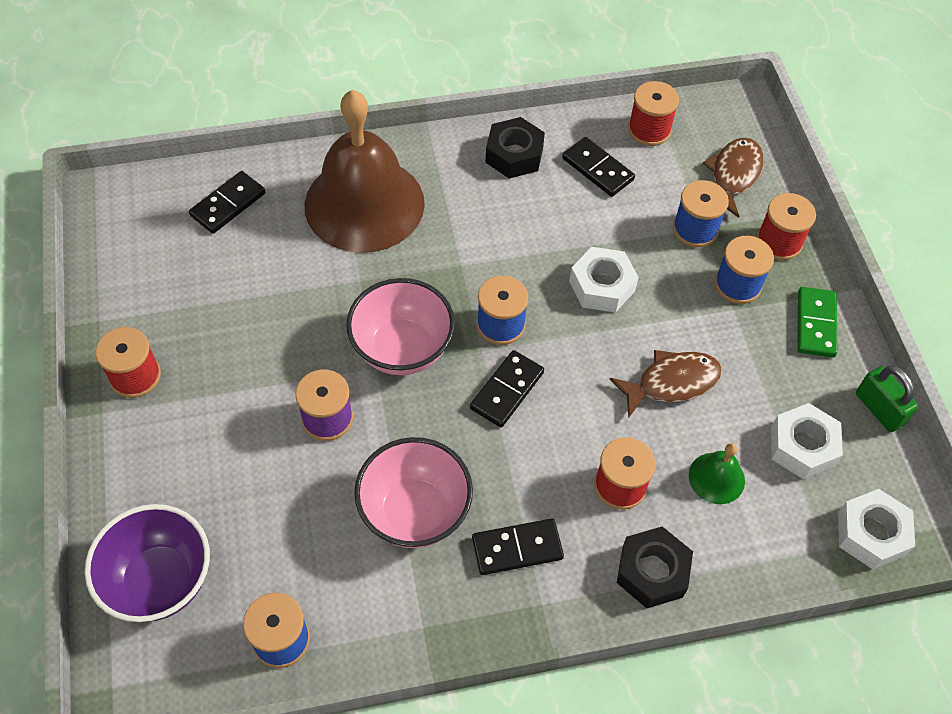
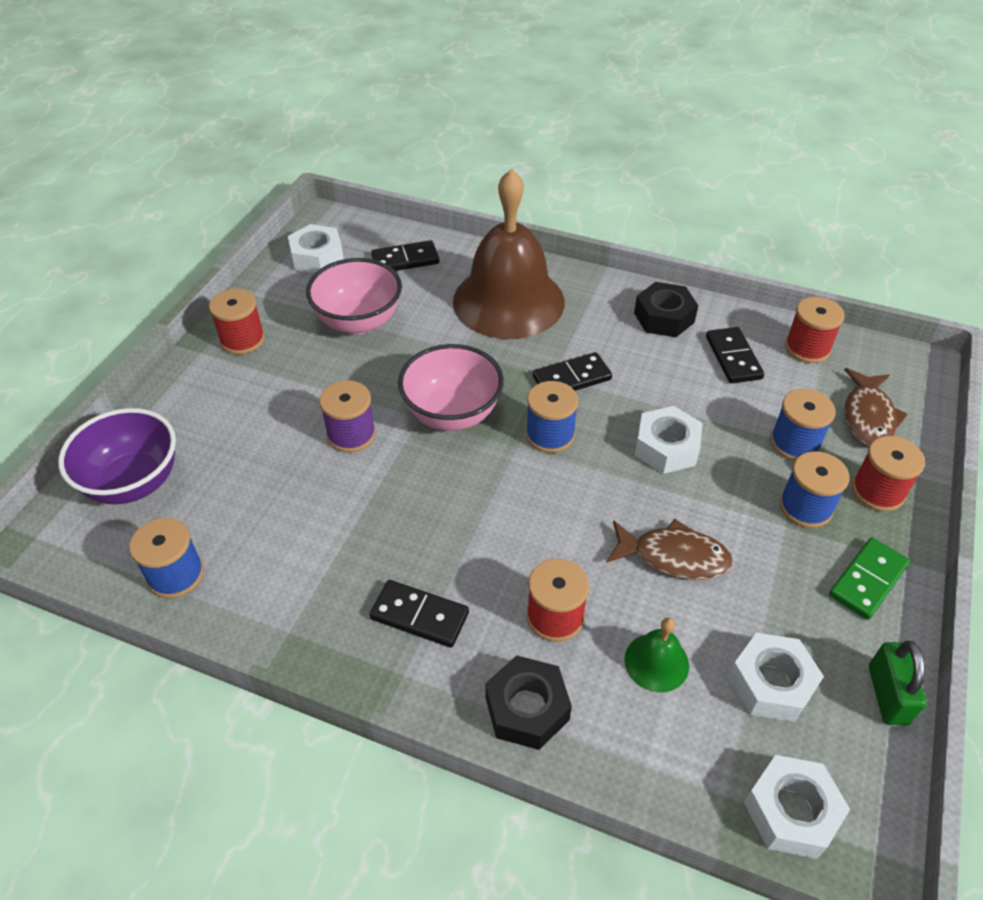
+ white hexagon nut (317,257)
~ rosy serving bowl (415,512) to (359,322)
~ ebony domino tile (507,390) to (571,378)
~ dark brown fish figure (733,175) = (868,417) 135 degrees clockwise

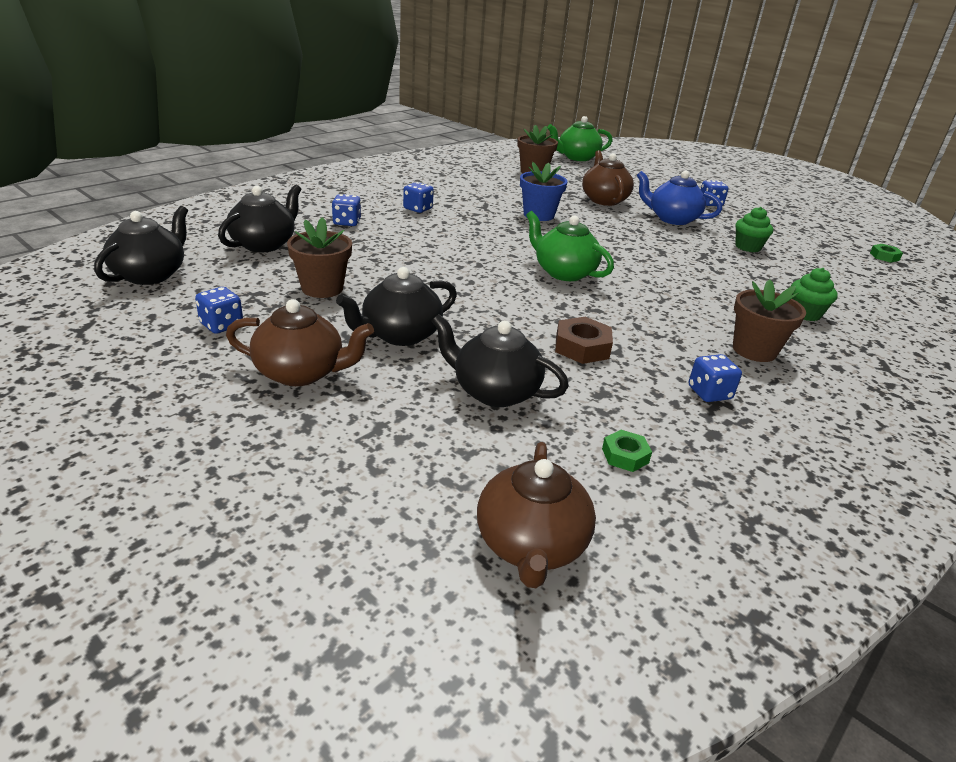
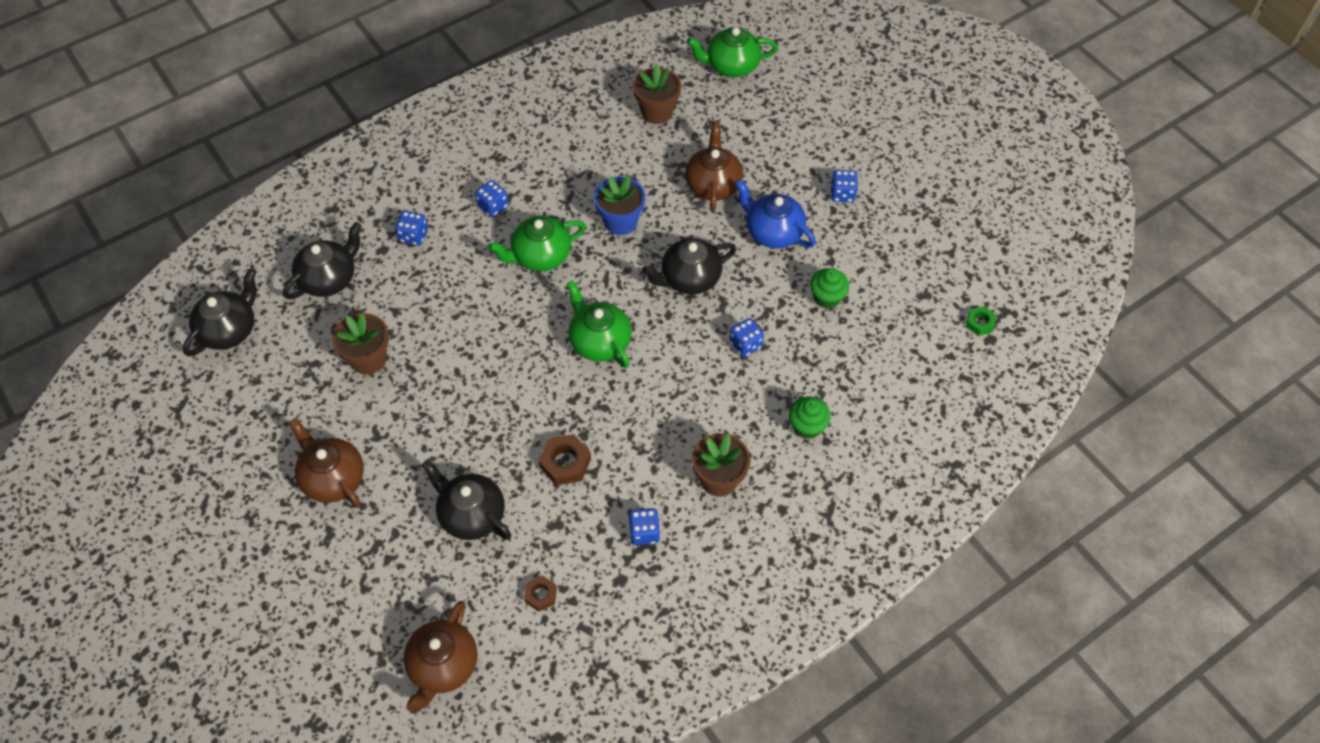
+ leaf-green china teapot (540,256)
~ cobalt dice (222,325) to (745,345)
~ ebony china teapot (400,335) to (689,278)
~ leaf-green hexagon nut (625,455) to dark brown hexagon nut (541,595)
~ dark brown china teapot (301,372) = (333,478) 150 degrees counterclockwise

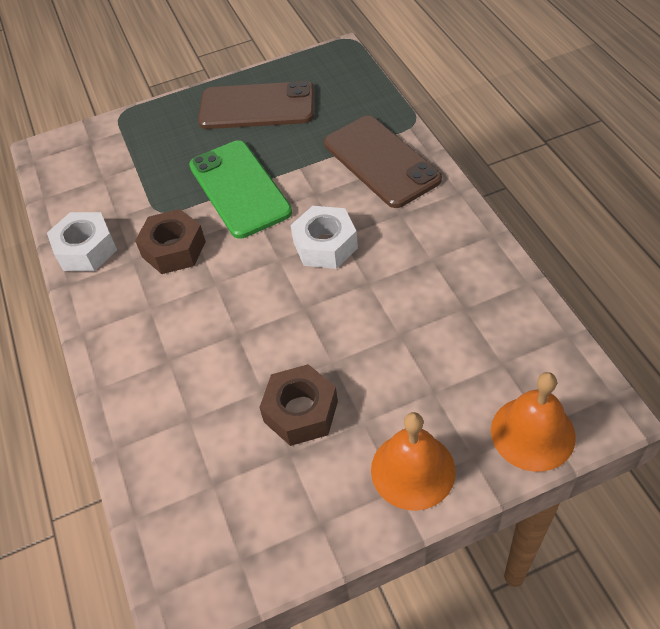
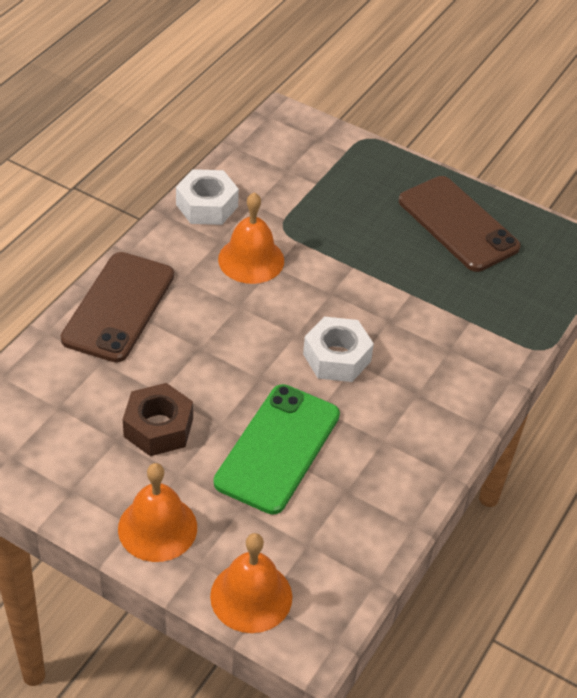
~ leaf-green mobile phone (239,189) to (277,448)
~ dark brown mobile phone (381,161) to (119,307)
~ dark brown hexagon nut (174,249) to orange-coloured school bell (251,260)

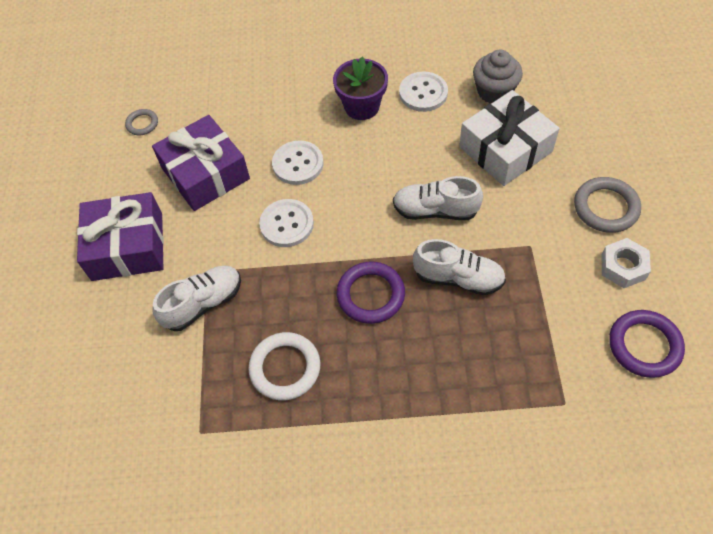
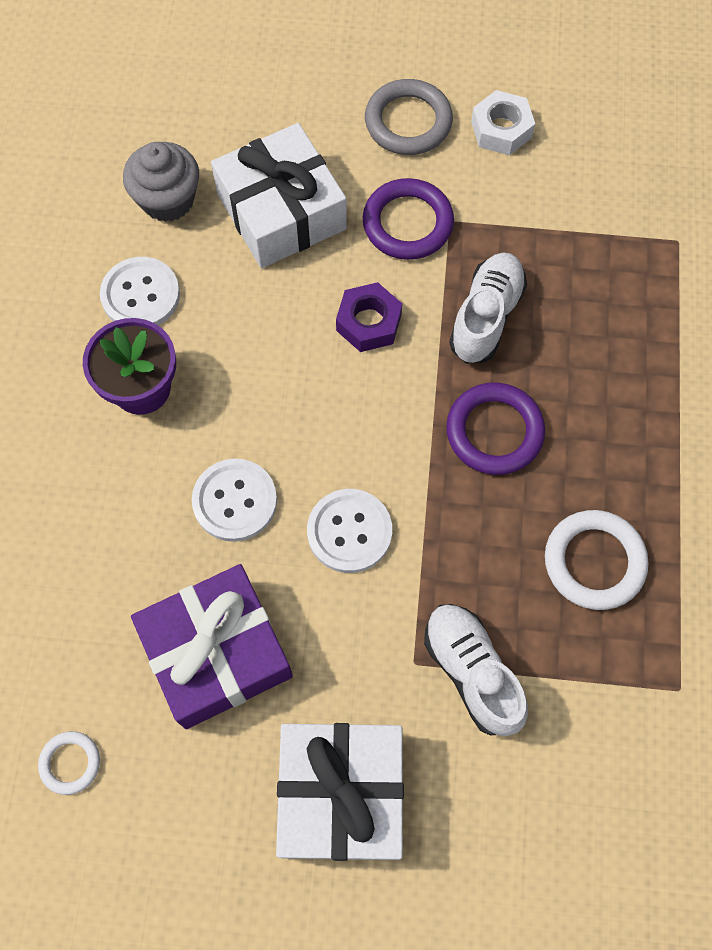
~ purple hoop (644,345) to (407,223)
~ white shoe (435,210) to purple hexagon nut (369,322)
~ purple present (127,247) to white present (341,794)
~ ash-grey hoop (142,124) to white hoop (70,763)

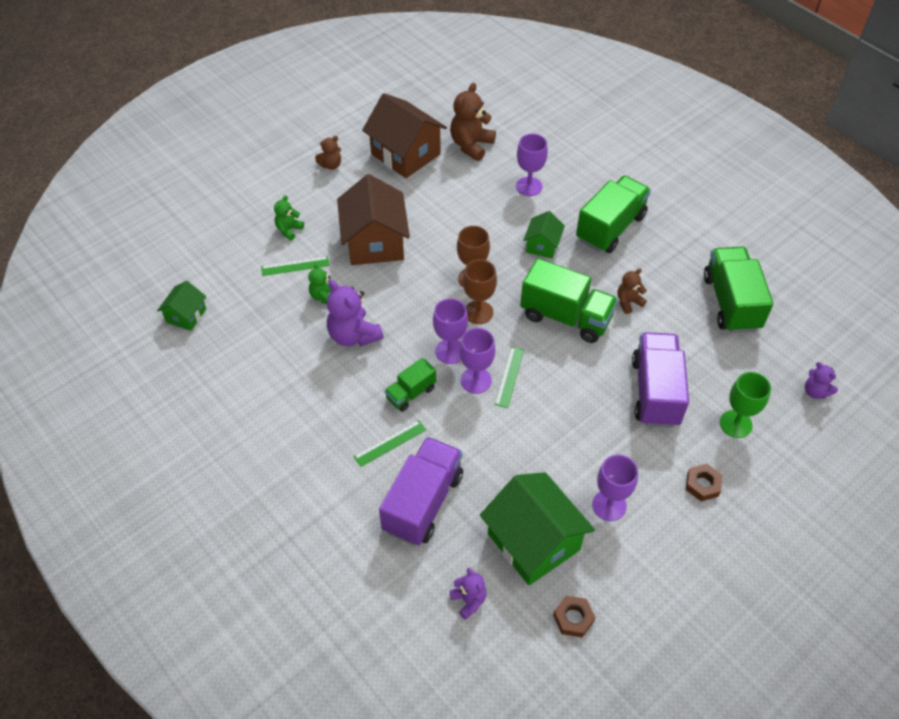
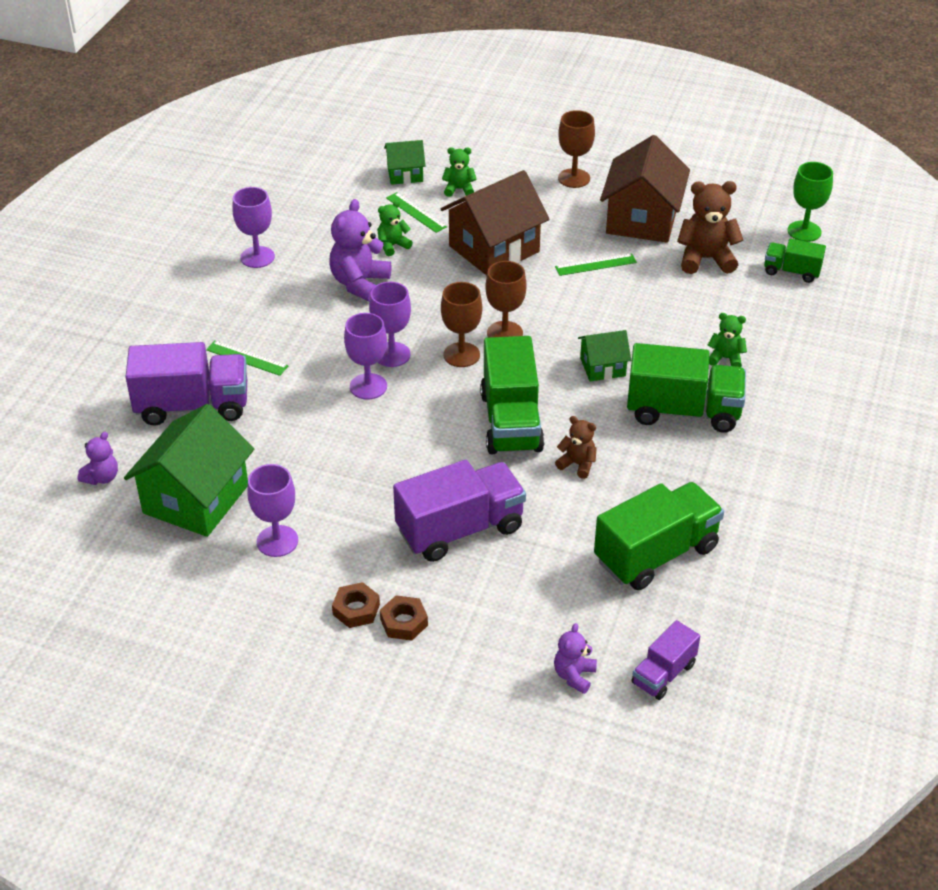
+ purple toy truck (663,674)
+ leaf-green stuffed bear (725,358)
~ leaf-green cottage (186,315) to (405,174)
~ leaf-green toy truck (411,393) to (791,272)
~ leaf-green straightedge (509,376) to (595,265)
~ purple wine glass (529,186) to (257,257)
~ dark brown hexagon nut (573,618) to (404,622)
~ leaf-green wine glass (735,424) to (804,231)
~ dark brown stuffed bear (331,165) to dark brown wine glass (574,178)

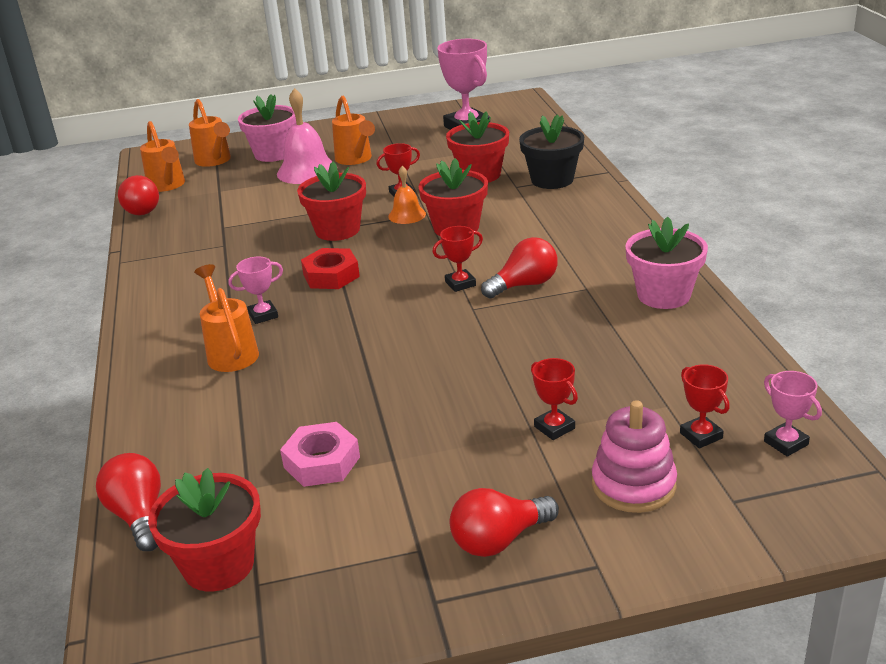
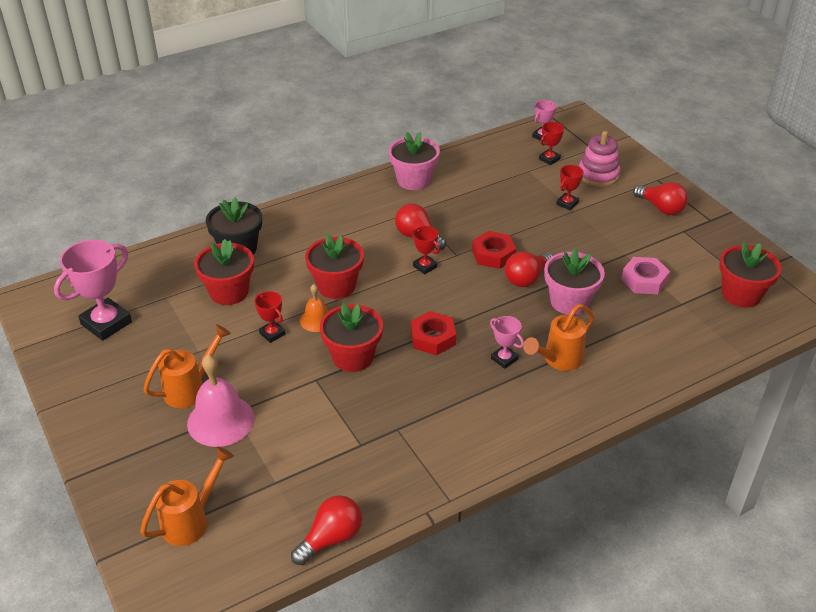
- orange-coloured watering pot (168,186)
+ scarlet hexagon nut (493,254)
~ scarlet lightbulb (139,516) to (527,278)
~ rosy plant pot (273,154) to (569,301)

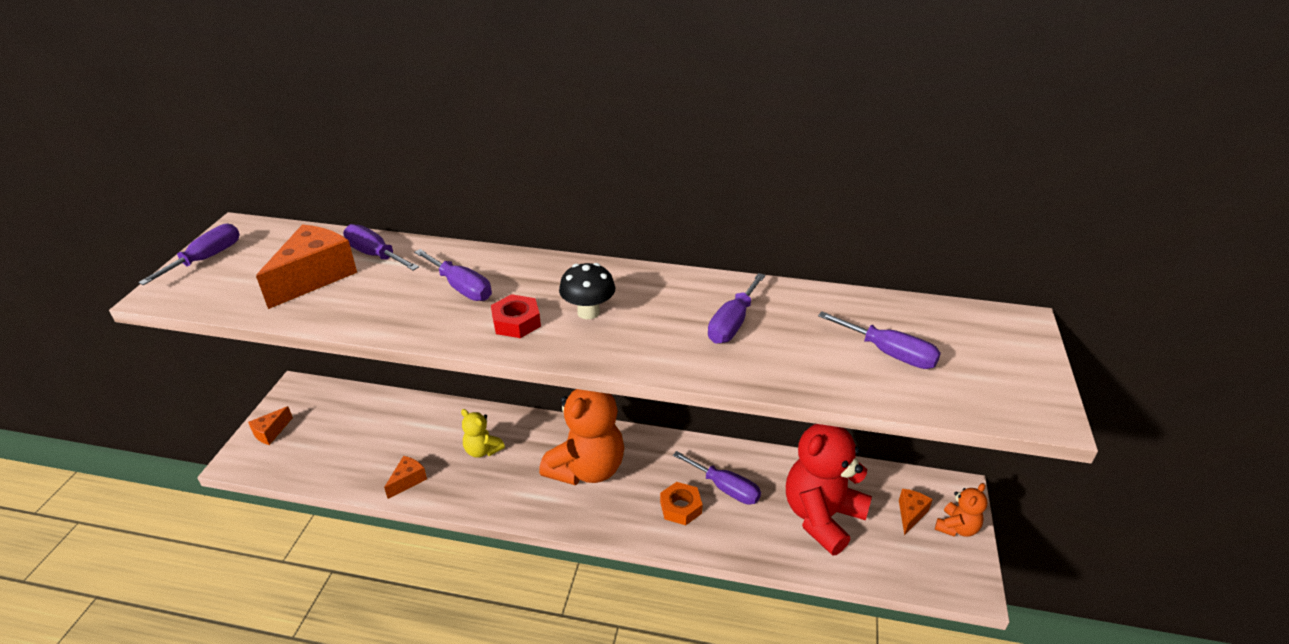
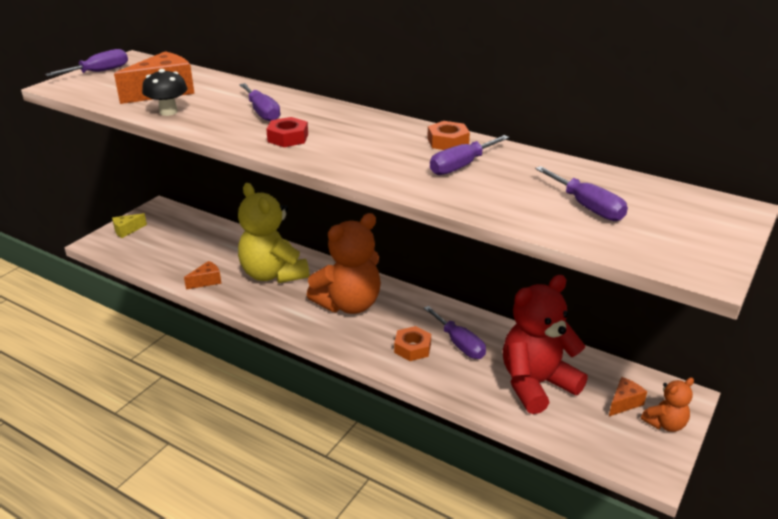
- purple flat screwdriver (375,255)
+ orange-coloured hexagon nut (448,142)
~ ebony toadstool (588,312) to (168,112)
~ orange-coloured cheese (271,432) to yellow cheese (127,230)
~ yellow stuffed bear (482,450) = (273,274) x2.06

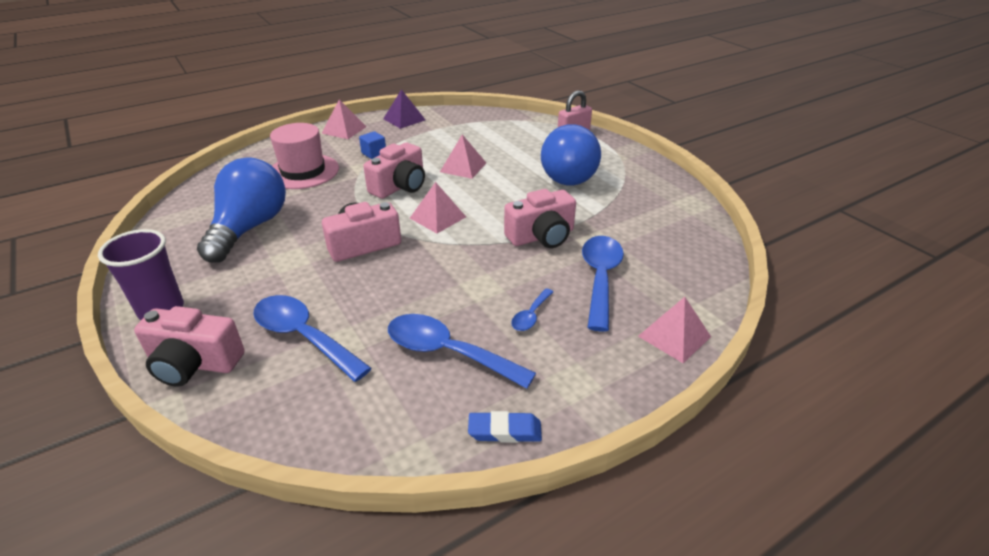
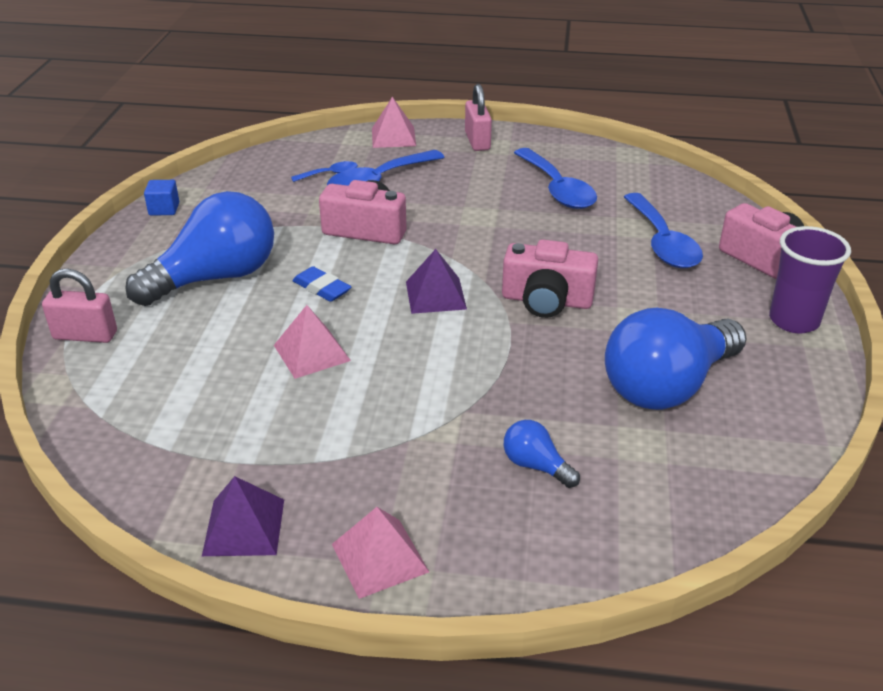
- rosy camera (400,186)
+ rosy padlock (477,141)
~ cobalt solid cube (374,153) to (164,209)
~ cobalt pencil eraser (504,431) to (322,288)
~ cobalt teaspoon (531,315) to (330,174)
~ rosy tall hat (303,171) to cobalt lightbulb (536,466)
~ rosy pyramid shape (438,217) to purple pyramid shape (435,295)

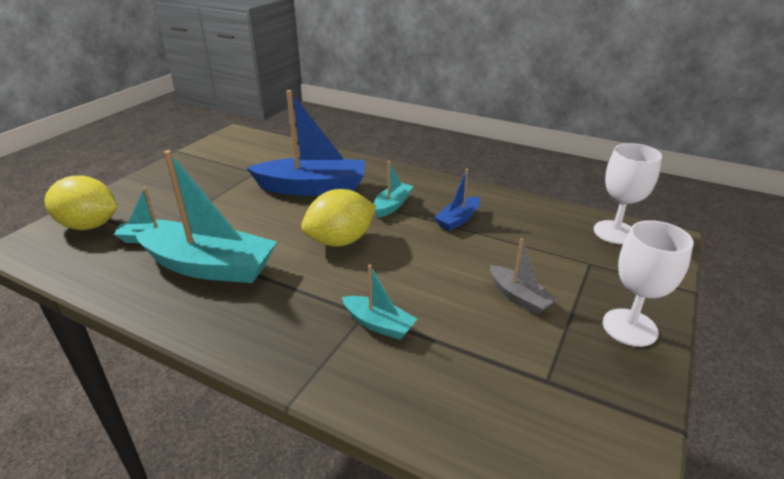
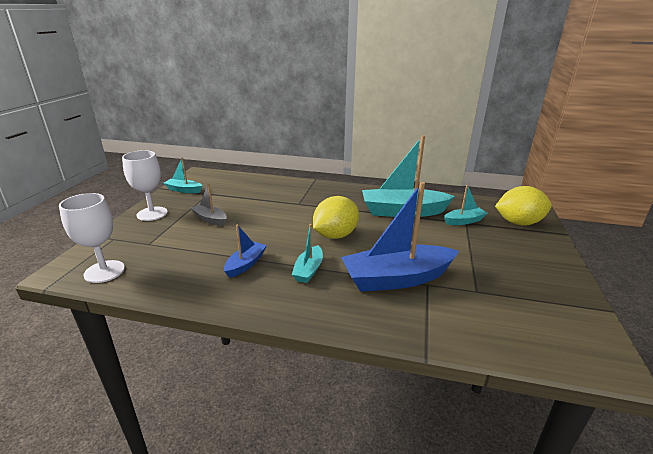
~ turquoise boat (379,324) to (184,190)

